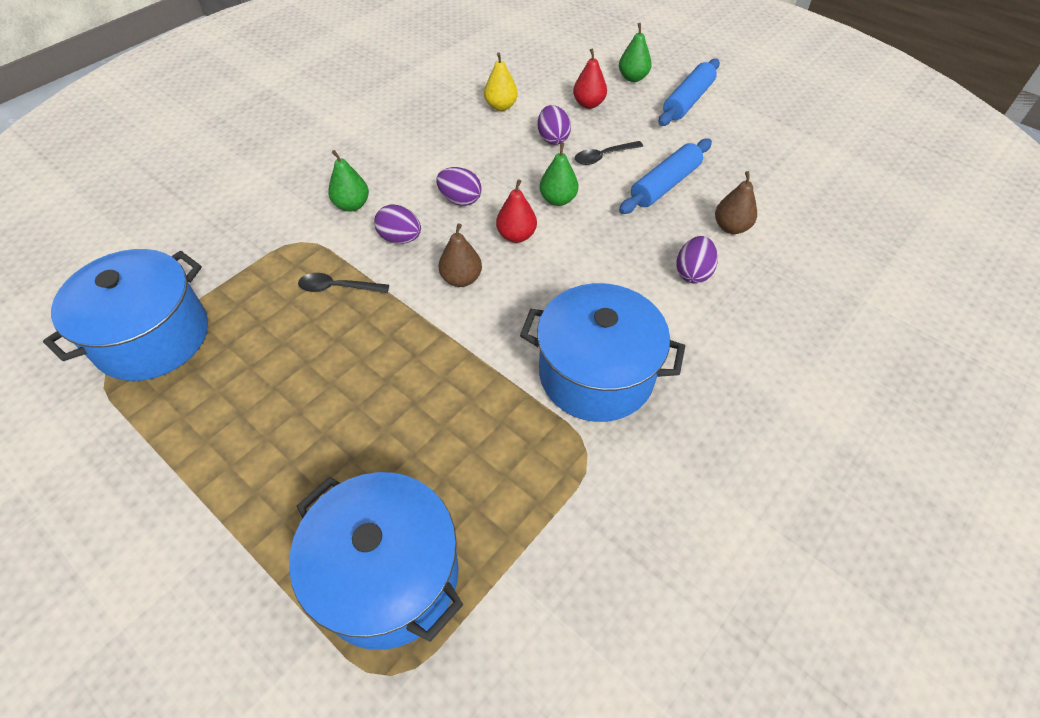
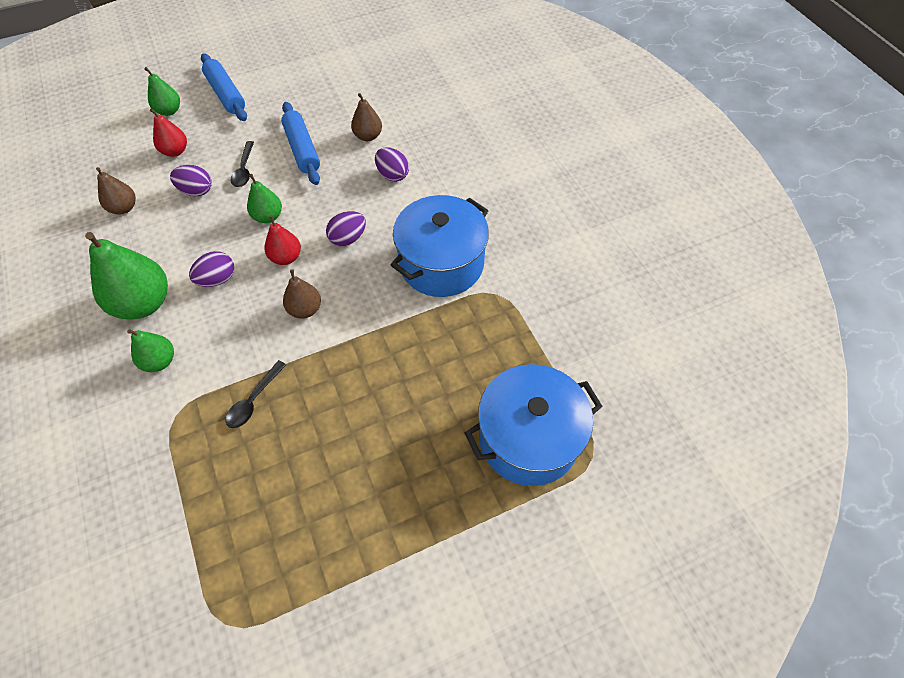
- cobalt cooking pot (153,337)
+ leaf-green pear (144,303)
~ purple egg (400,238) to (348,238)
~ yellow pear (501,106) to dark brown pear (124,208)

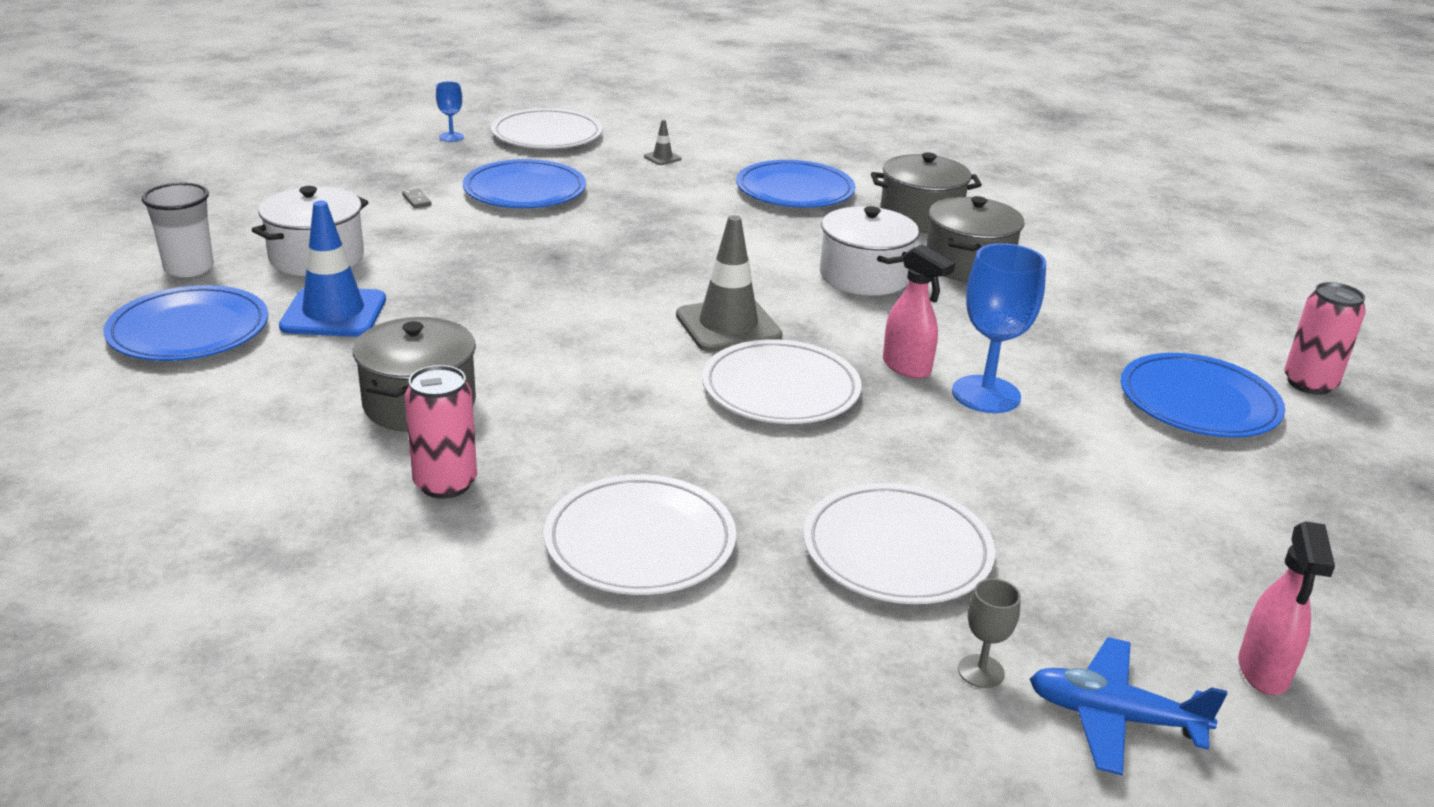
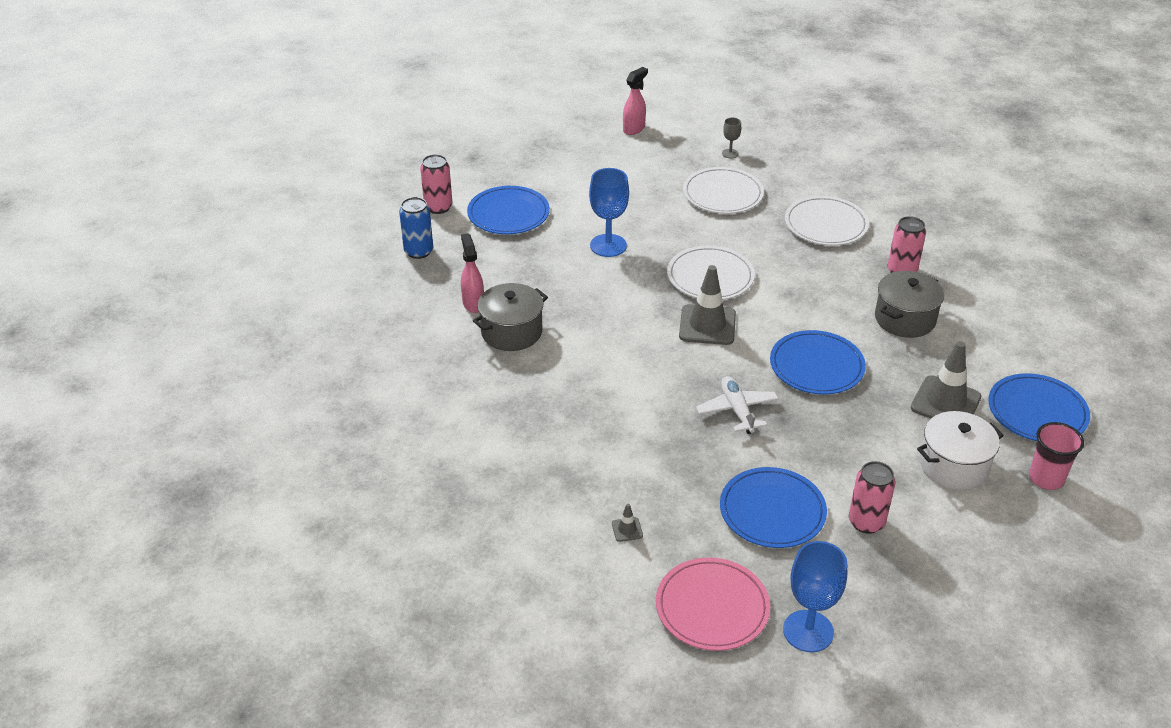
- white cooking pot (864,276)
- ash-grey cooking pot (920,217)
- cobalt aeroplane (1114,717)
+ cobalt soda can (418,251)
+ white aeroplane (737,410)
~ cobalt flat dish (795,190) to (816,366)
~ rosy spray cleaner (907,368) to (473,303)
~ ash-grey domino tile (417,200) to rosy soda can (866,522)
~ white beaker (189,268) to rosy beaker (1046,478)
~ cobalt traffic cone (334,313) to ash-grey traffic cone (945,402)
~ white flat dish (547,135) to rosy flat dish (712,607)
~ cobalt wine glass (451,137) = (808,631) x2.00

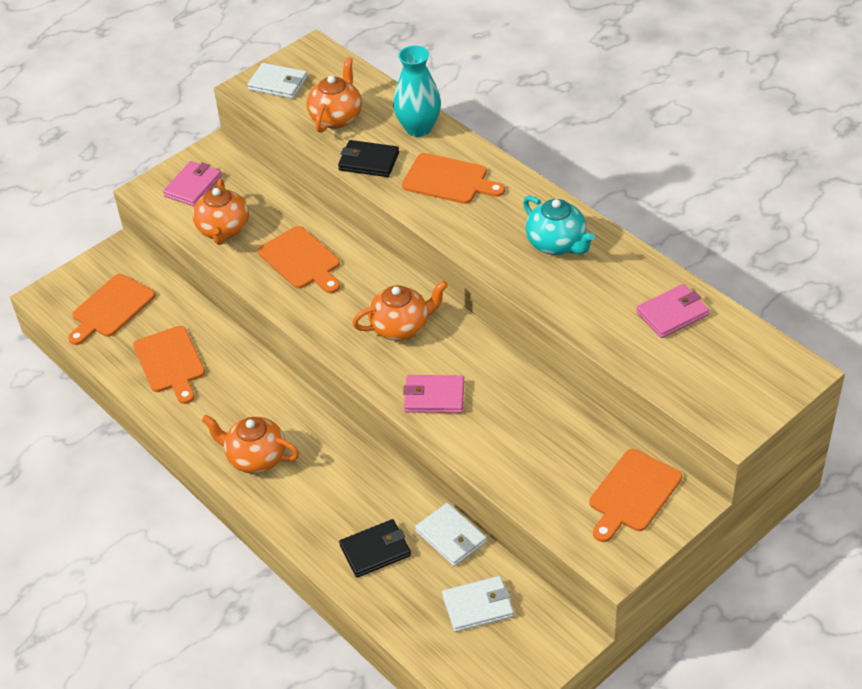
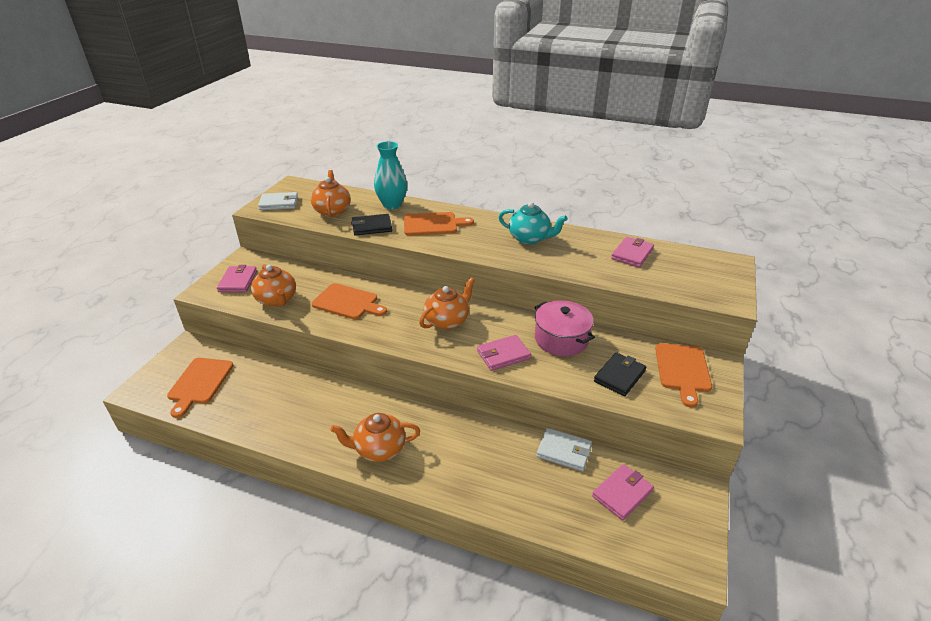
- orange-coloured cutting board (170,362)
+ rosy cooking pot (561,339)
~ ebony wallet (375,550) to (619,376)
~ white wallet (478,606) to rosy wallet (622,493)

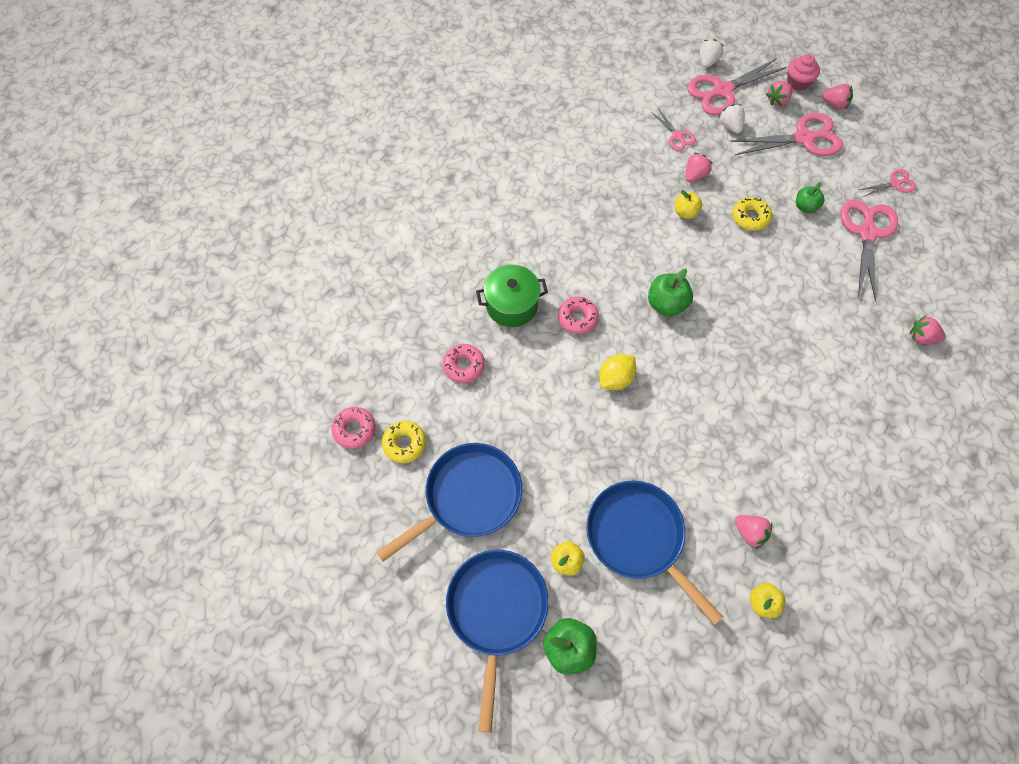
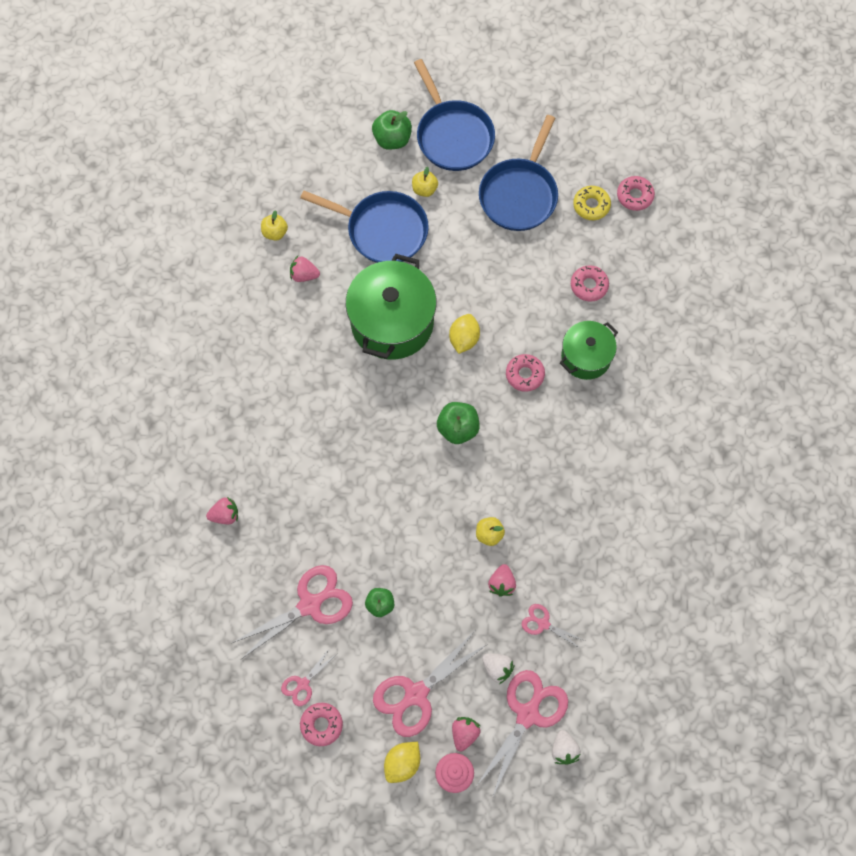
- yellow doughnut (750,217)
+ rosy doughnut (321,725)
+ leaf-green cooking pot (392,322)
~ rosy strawberry (834,104) to yellow citrus fruit (402,763)
~ rosy pair of scissors (867,233) = (310,605) 105 degrees counterclockwise

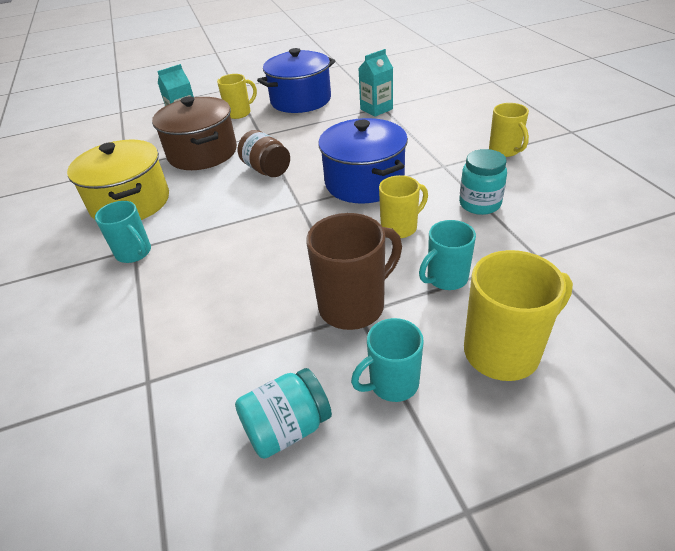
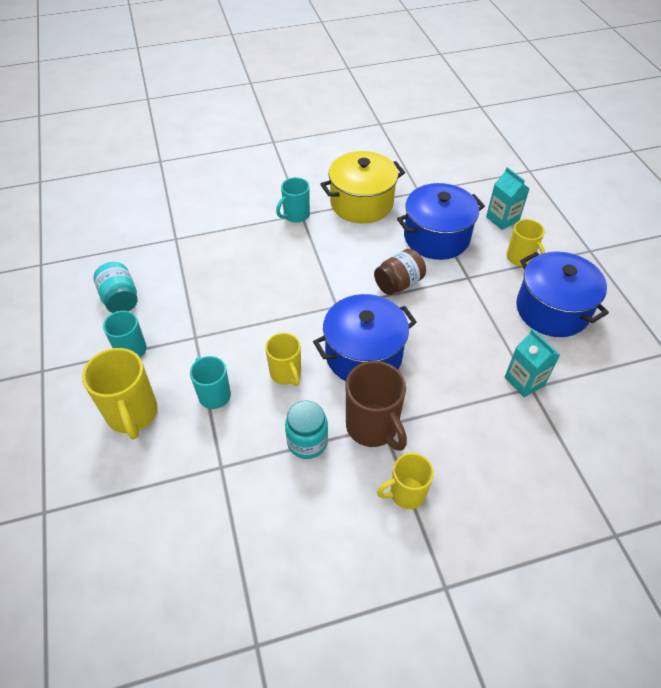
~ dark brown mug (354,306) to (373,427)
~ dark brown cooking pot (202,153) to cobalt cooking pot (436,237)

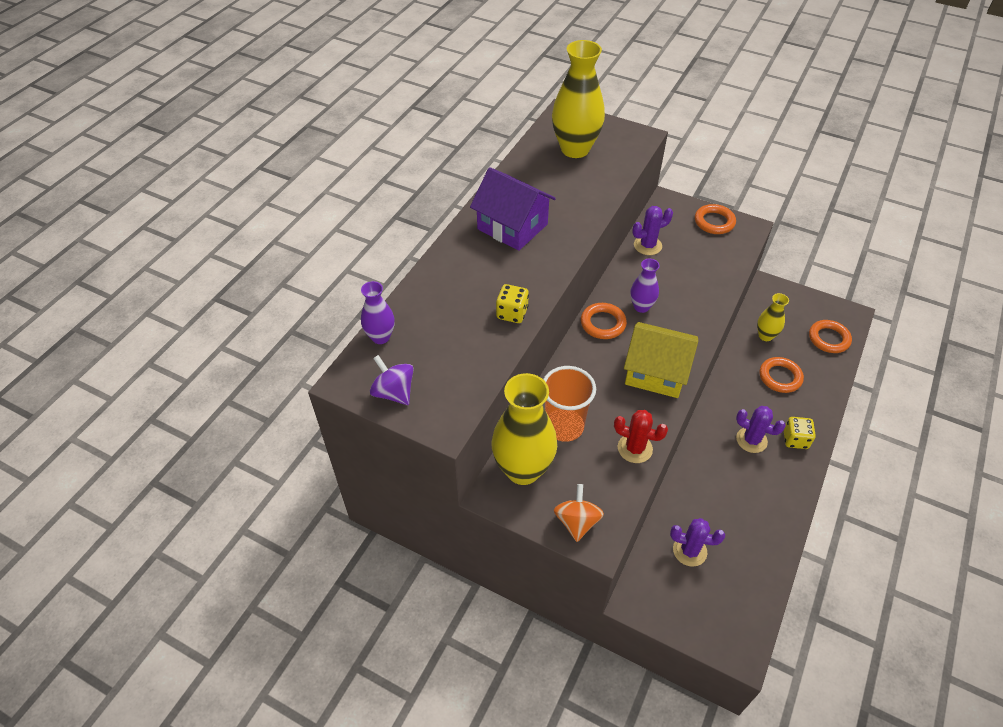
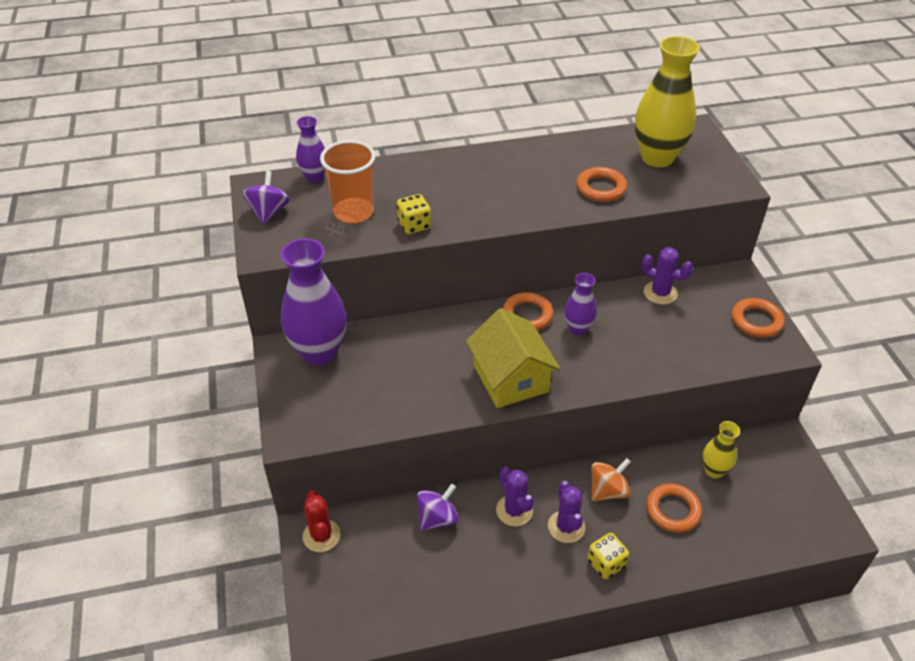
- purple cottage (512,226)
+ purple toy top (437,518)
~ orange-coloured beaker (564,426) to (353,212)
~ orange-coloured toy top (577,522) to (608,491)
~ scarlet prickly plant (635,448) to (321,535)
~ purple prickly plant (689,551) to (514,510)
~ orange-coloured hoop (828,339) to (601,188)
~ yellow vase (523,469) to purple vase (319,352)

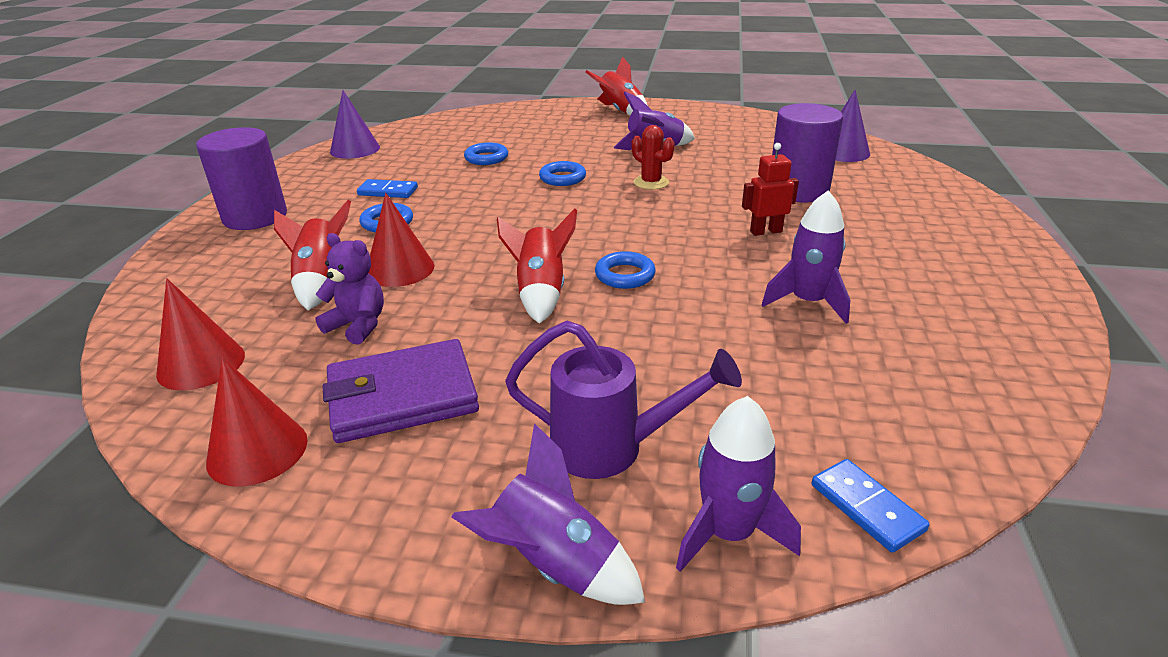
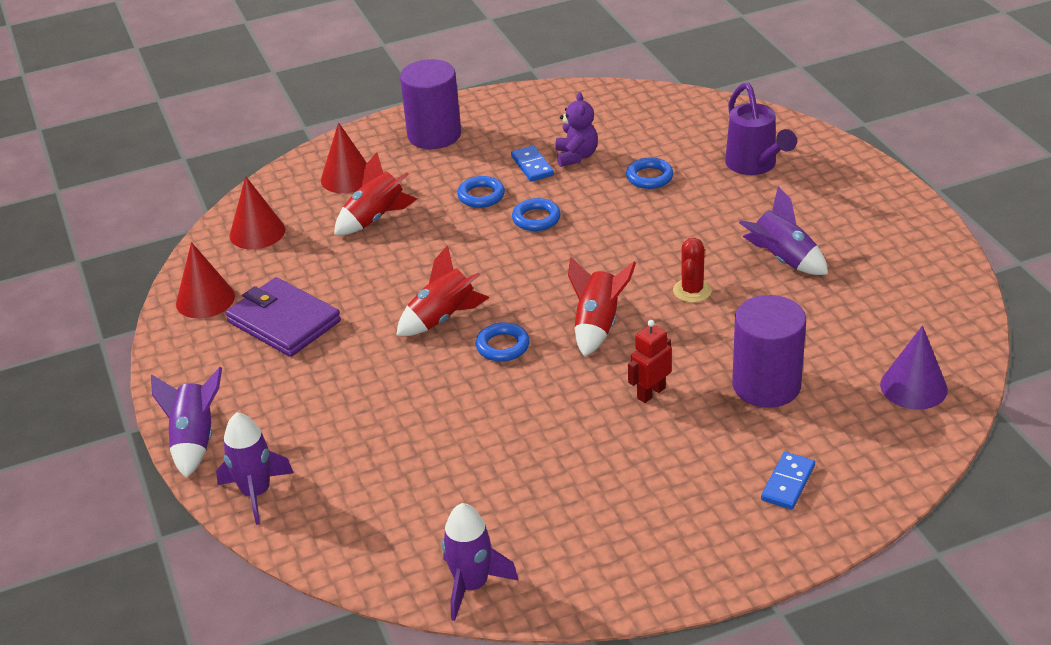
- purple cone shape (355,149)
~ purple stuffed bear (358,325) to (576,156)
~ scarlet cone shape (400,269) to (347,178)
~ purple watering pot (612,448) to (755,166)
~ cobalt hoop (562,178) to (536,219)
~ scarlet spaceship (620,111) to (597,325)
~ purple spaceship (808,302) to (472,585)
~ cobalt domino tile (866,507) to (788,483)
~ scarlet robot figure (765,231) = (651,393) 90 degrees counterclockwise

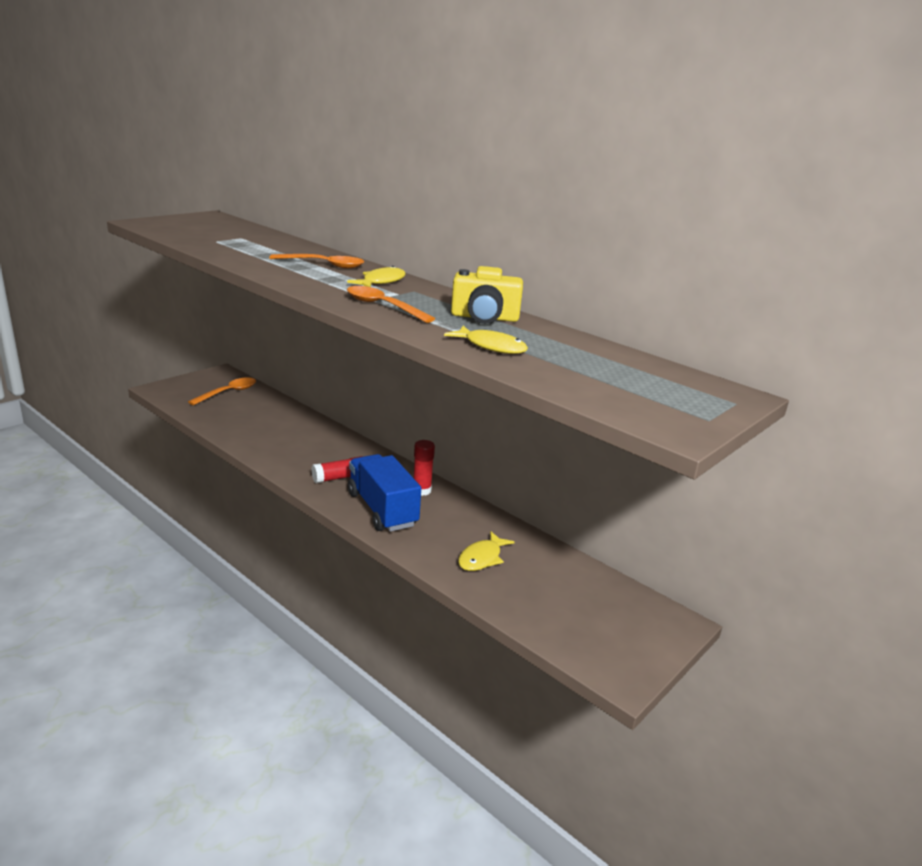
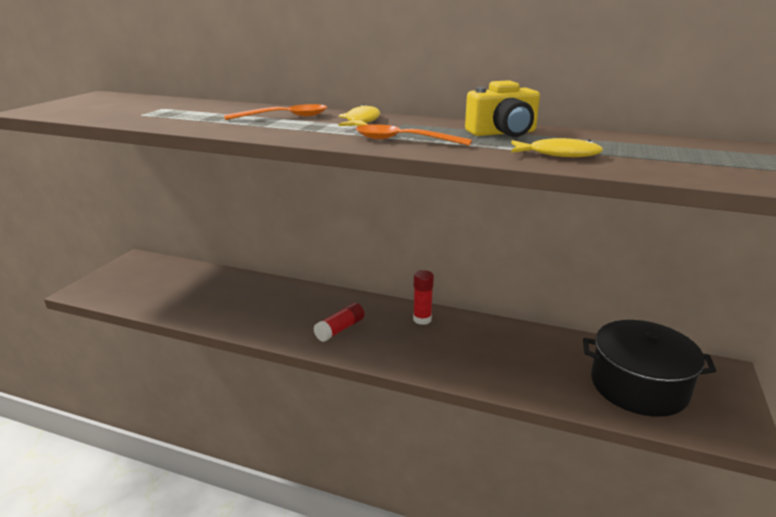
- orange-coloured teaspoon (228,392)
- cobalt toy truck (382,509)
- yellow fish figure (482,558)
+ ebony cooking pot (638,386)

